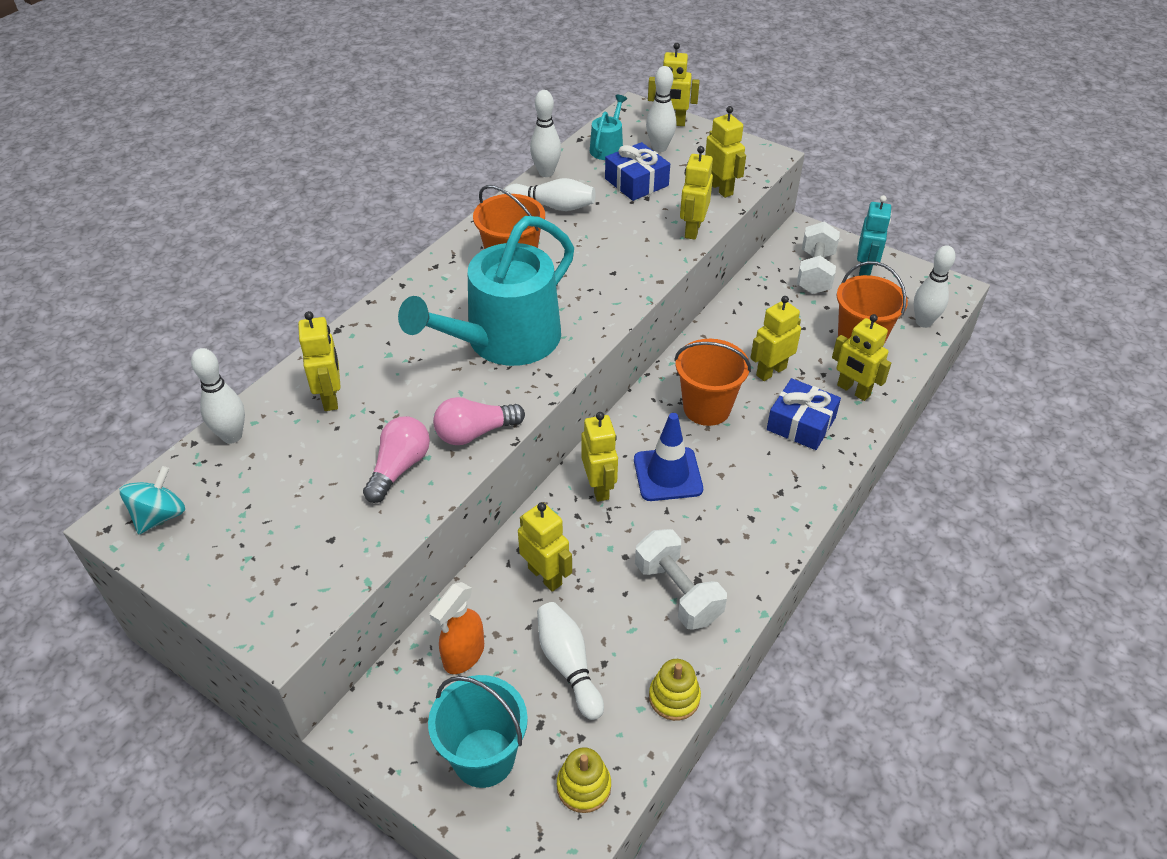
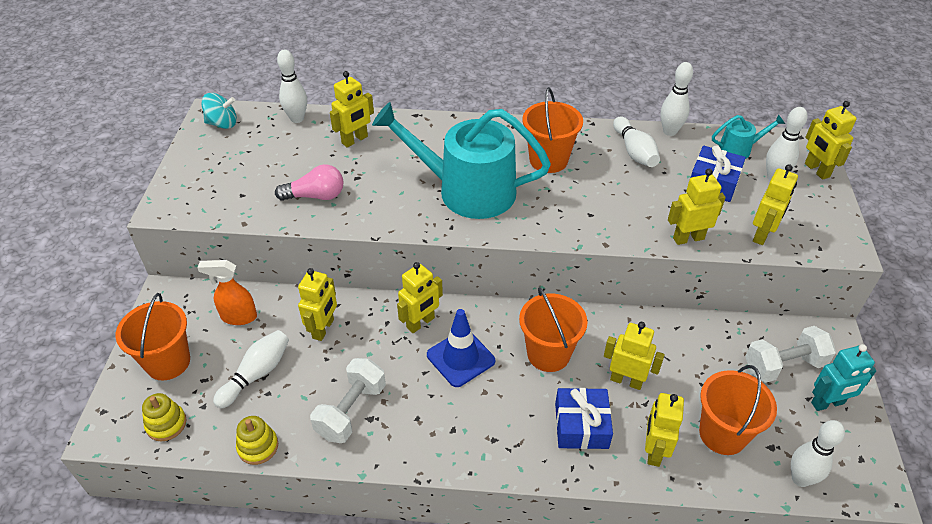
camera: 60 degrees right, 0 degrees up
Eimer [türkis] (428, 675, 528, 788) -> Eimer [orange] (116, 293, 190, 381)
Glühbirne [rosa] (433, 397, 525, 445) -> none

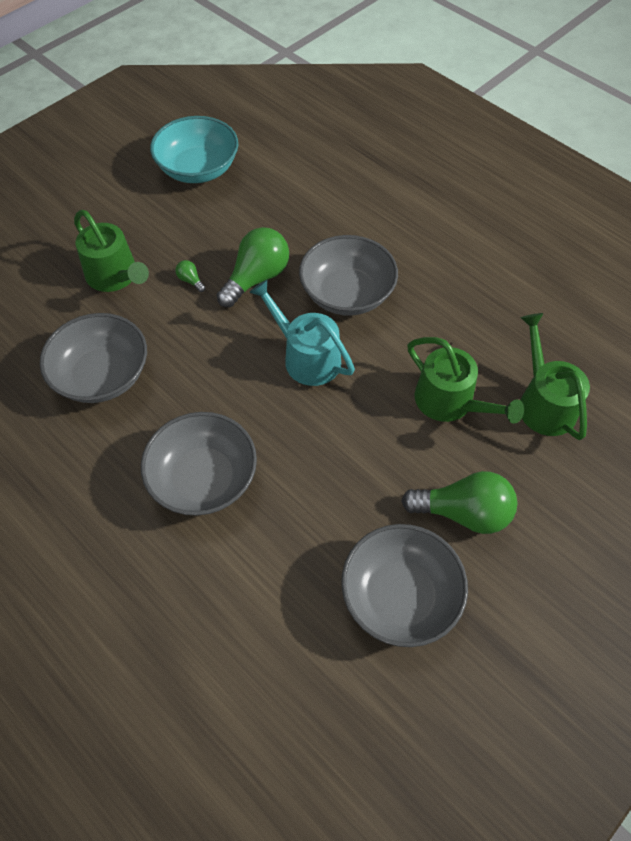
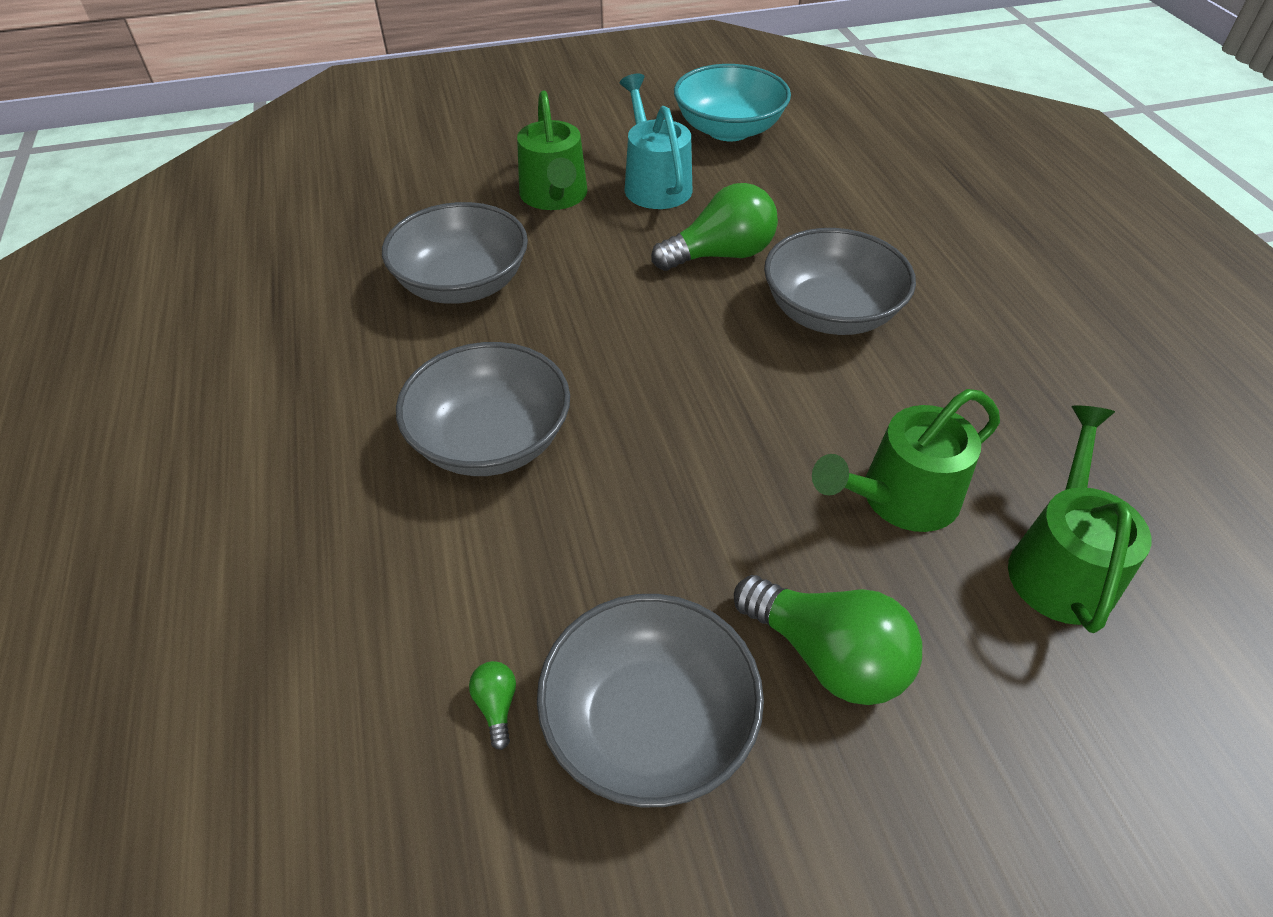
camera: 30 degrees right, 10 degrees down
Glühbirne [grün] (175, 260, 206, 292) -> Glühbirne [grün] (469, 661, 516, 750), shifted
Gießkanne [türkis] (249, 280, 355, 386) -> Gießkanne [türkis] (620, 73, 693, 209), shifted
Gießkanne [grün] (407, 337, 524, 423) -> Gießkanne [grün] (812, 389, 1000, 532), 75 degrees clockwise

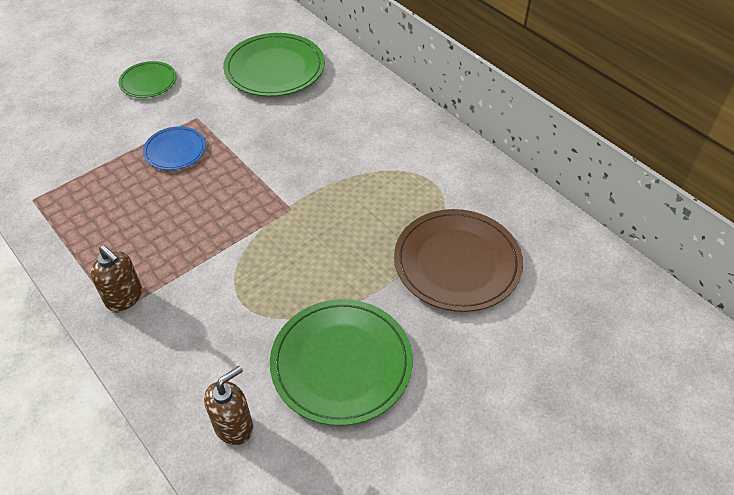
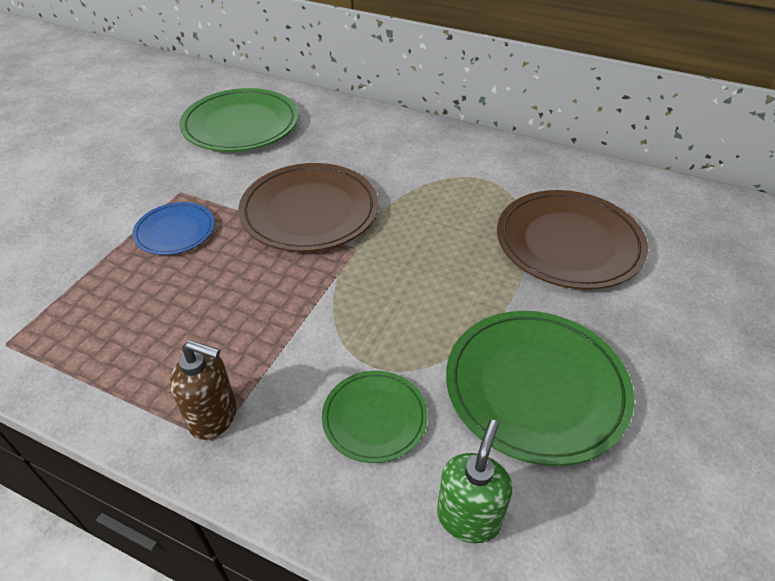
camera: 25 degrees left, 5 degrees down
Teller [grün] (119, 61, 177, 98) -> Teller [grün] (322, 371, 428, 463), shifted
Seifenspender [braun] (204, 366, 253, 445) -> Seifenspender [grün] (437, 420, 513, 543)
none -> Teller [braun] (238, 163, 379, 252)

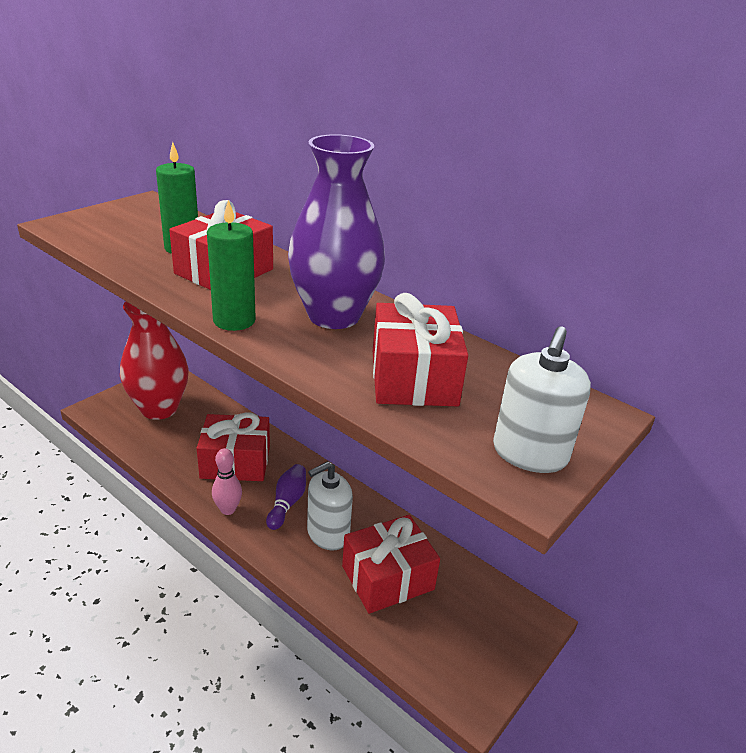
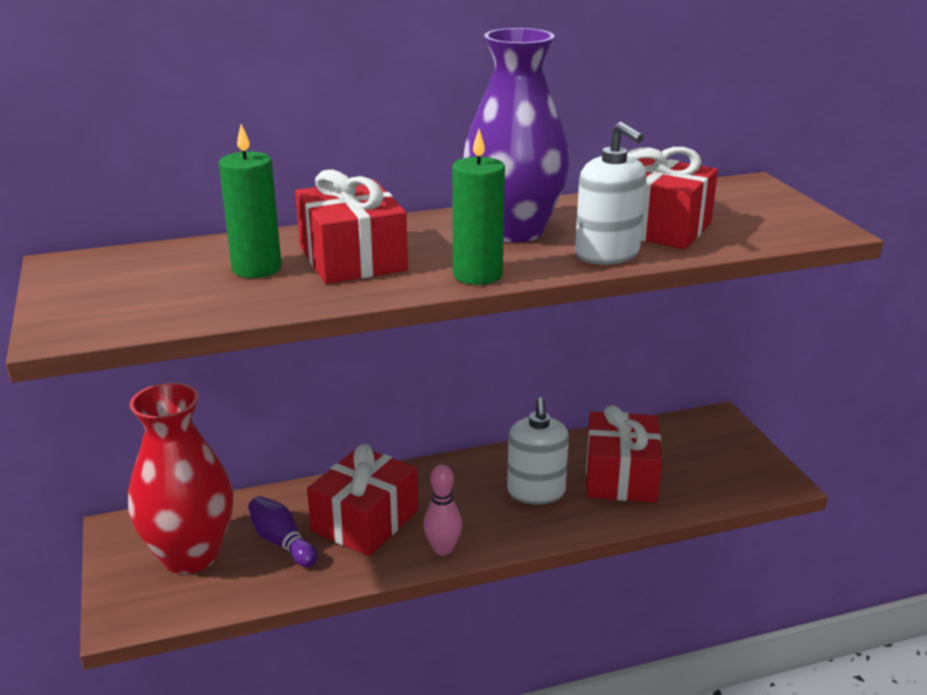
camera: 55 degrees left, 5 degrees down
Bowlingkegel [lila] (266, 464, 306, 530) -> Bowlingkegel [lila] (248, 496, 318, 567), shifted
Seifenspender [weiß] (493, 326, 591, 473) -> Seifenspender [weiß] (575, 122, 647, 265), shifted

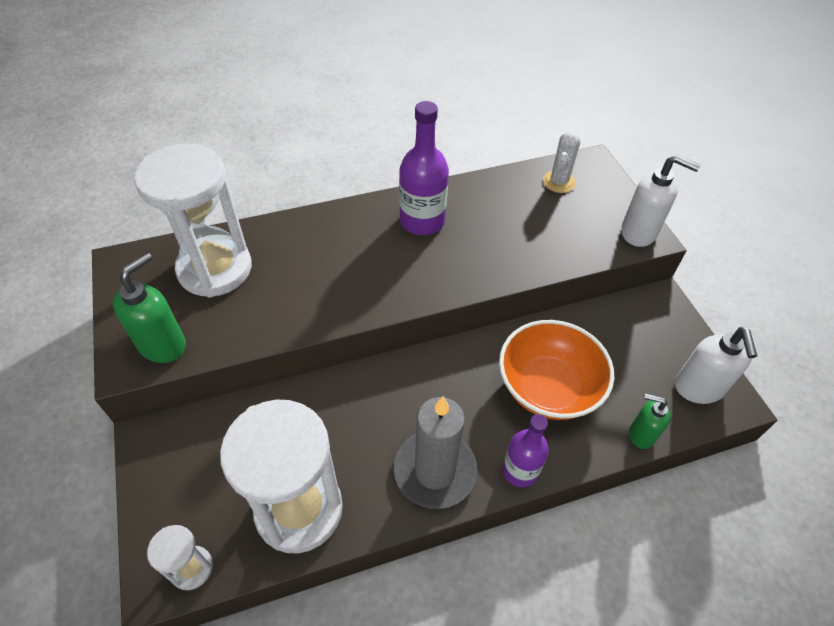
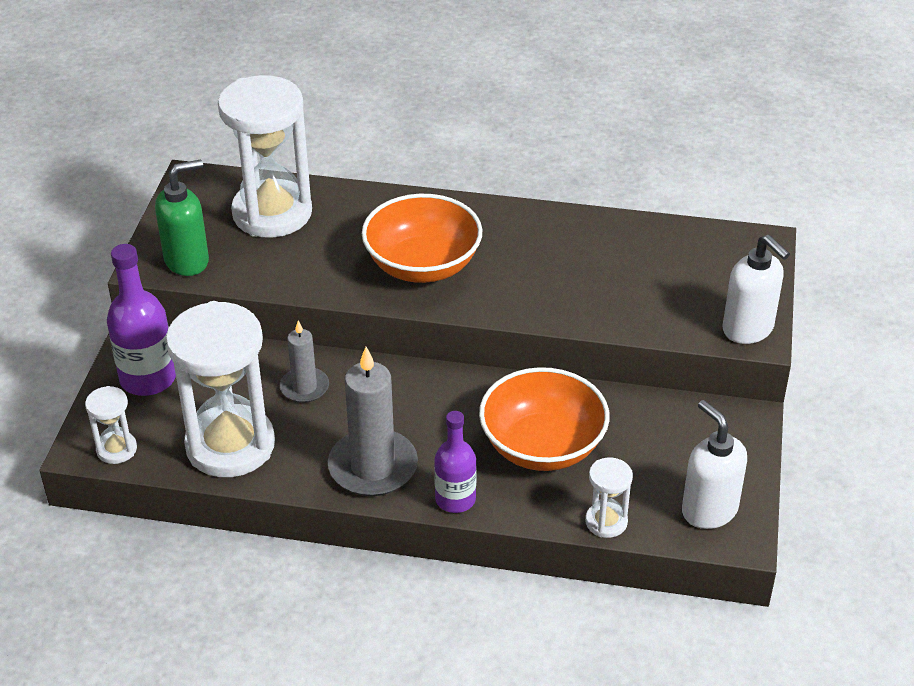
camera: 30 degrees right, 10 degrees down
Flasche [lila] (399, 101, 449, 235) -> Flasche [lila] (107, 244, 176, 396), shifted
Kaktus [weiß] (543, 131, 580, 193) -> none
Seifenspender [grün] (629, 394, 670, 449) -> Sanduhr [weiß] (585, 458, 633, 538)
Seifenspender [weiß] (675, 327, 757, 404) -> Seifenspender [weiß] (682, 400, 747, 529), 120 degrees clockwise
none -> Kerze [grau] (280, 321, 329, 403)
none -> Schüssel [orange] (362, 194, 482, 283)

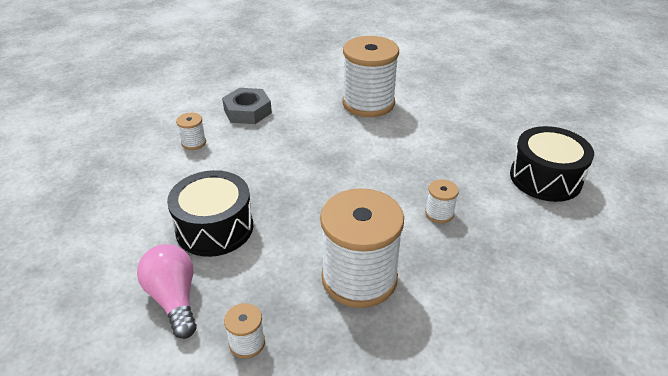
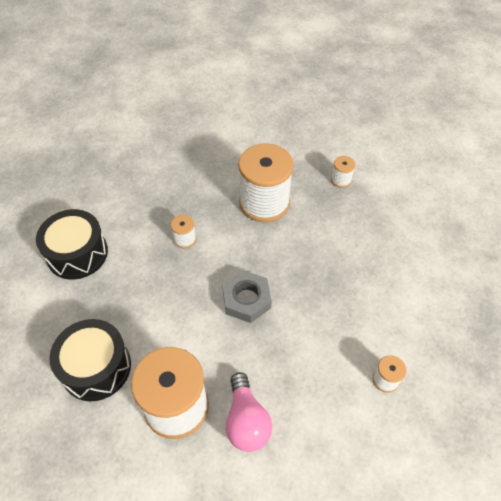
camera: 165 degrees left, 15 degrees up
Glühbirne [rosa] (137, 244, 197, 339) -> Glühbirne [rosa] (226, 372, 272, 452), shifted
Trommel [schwarz] (167, 170, 253, 257) -> Trommel [schwarz] (49, 319, 131, 401), shifted
Sechskantmutter [grau] (222, 88, 272, 124) -> Sechskantmutter [grau] (222, 270, 272, 323), shifted

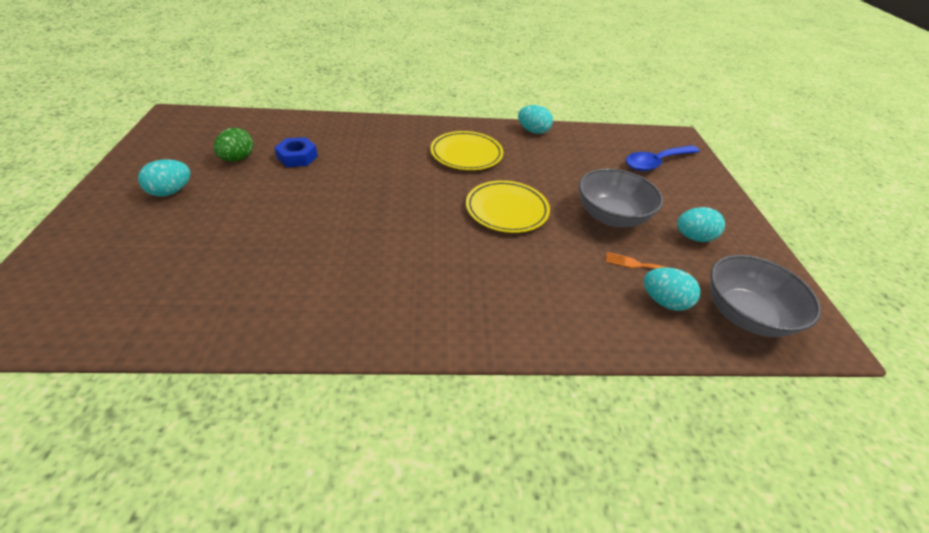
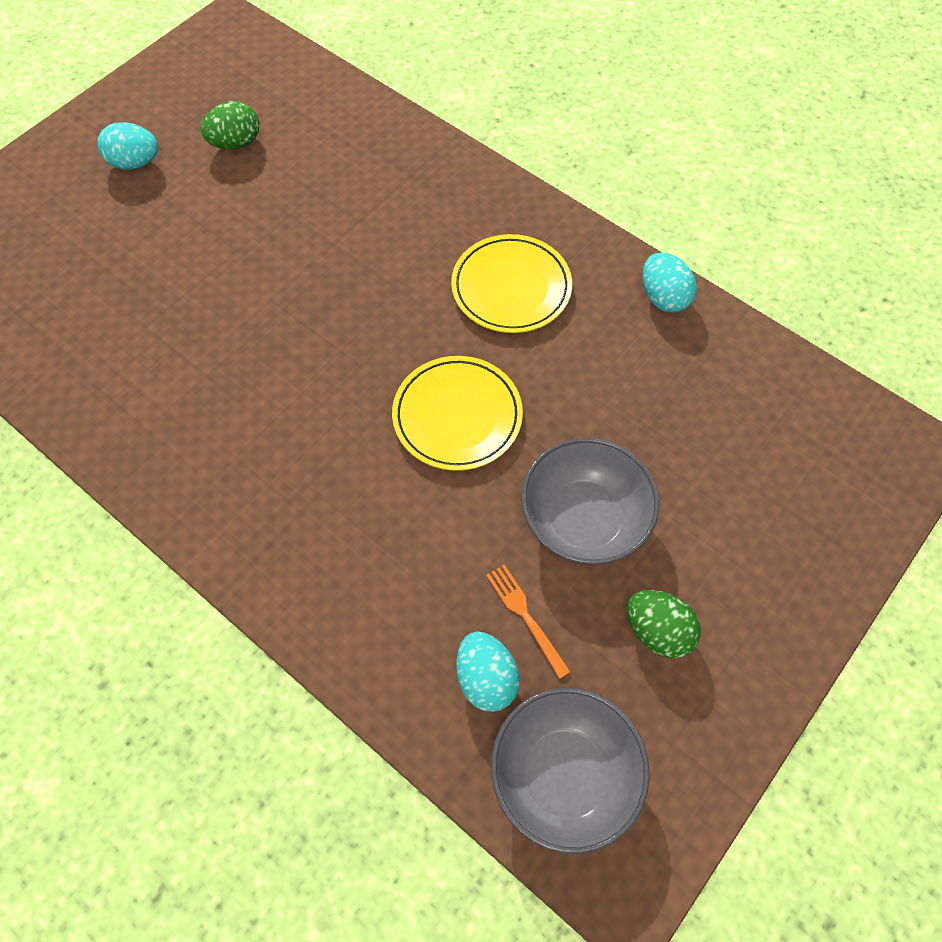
camera: 45 degrees right, 20 degrees up
Sechskantmutter [blau] (274, 137, 318, 167) -> none
Löffel [blau] (626, 145, 700, 171) -> none
Ei [türkis] (677, 207, 725, 242) -> Ei [grün] (627, 590, 701, 658)

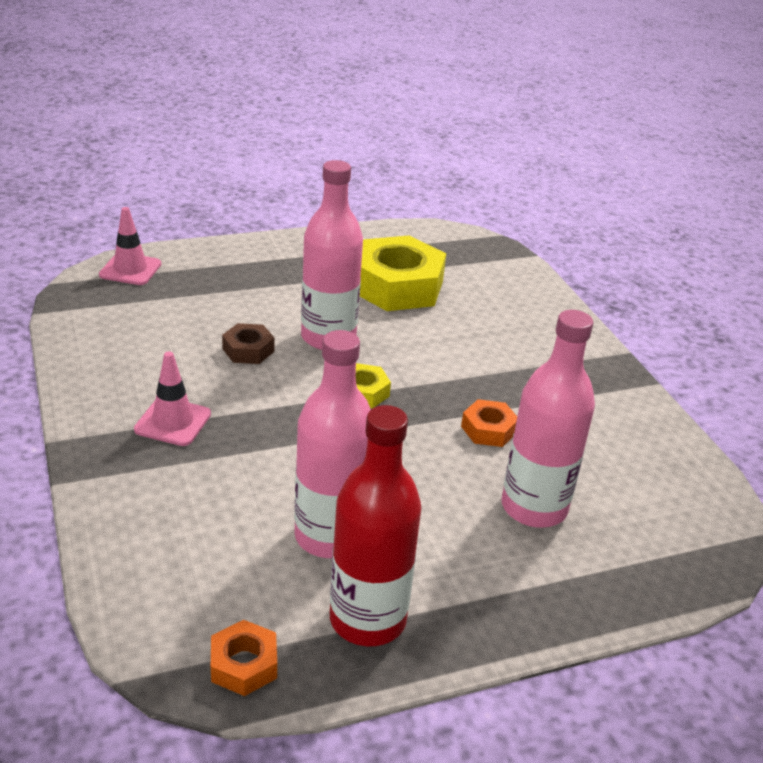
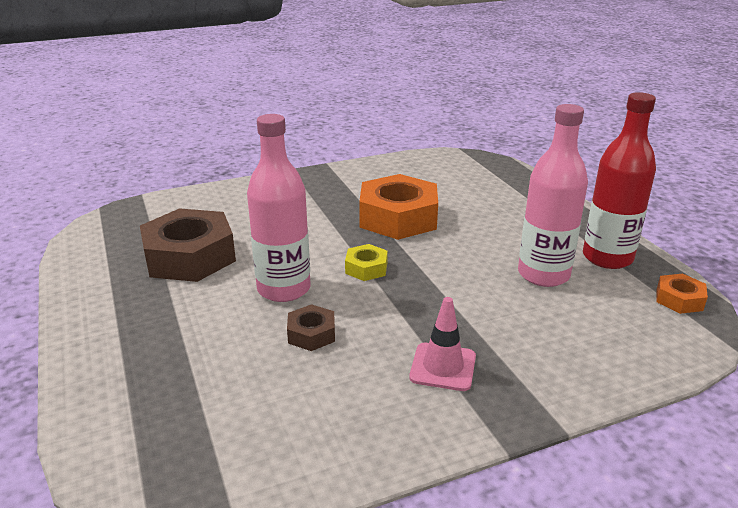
camera: 90 degrees left, 5 degrees down
Leitkegel [rosa] (99, 207, 161, 285) -> none
Sechskantmutter [gelb] (360, 235, 446, 311) -> Sechskantmutter [braun] (140, 208, 236, 282)
Sechskantmutter [orange] (461, 399, 517, 447) -> Sechskantmutter [orange] (359, 174, 438, 240), x2.13
Flasche [rosa] (501, 310, 595, 528) -> none

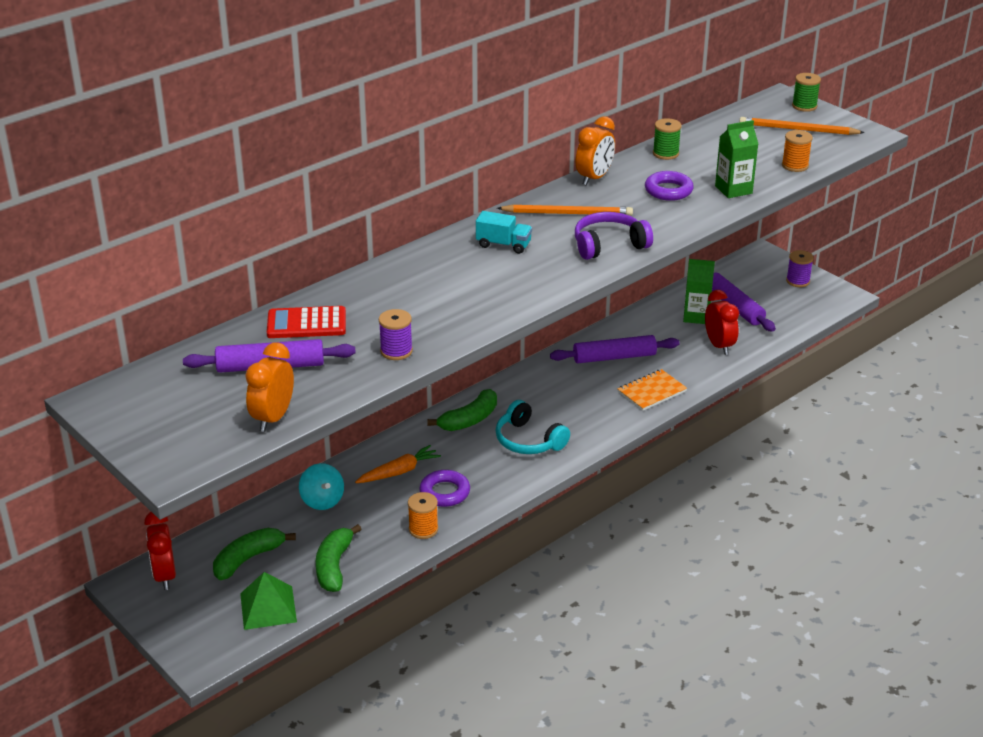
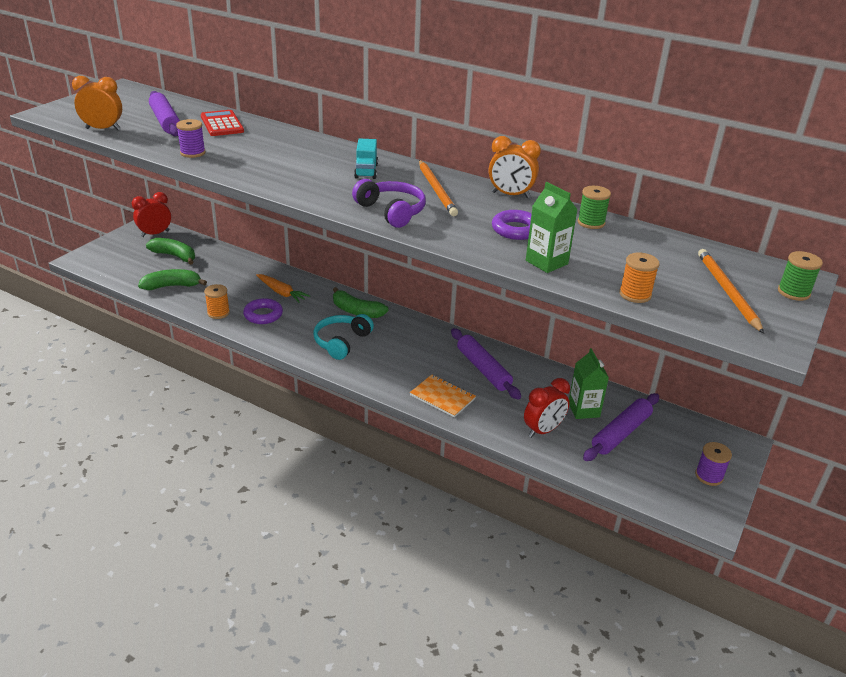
camera: 70 degrees right, 0 degrees up
Pyramide [grün] (240, 572, 297, 630) -> none
Kreisel [türkis] (299, 463, 344, 510) -> none

